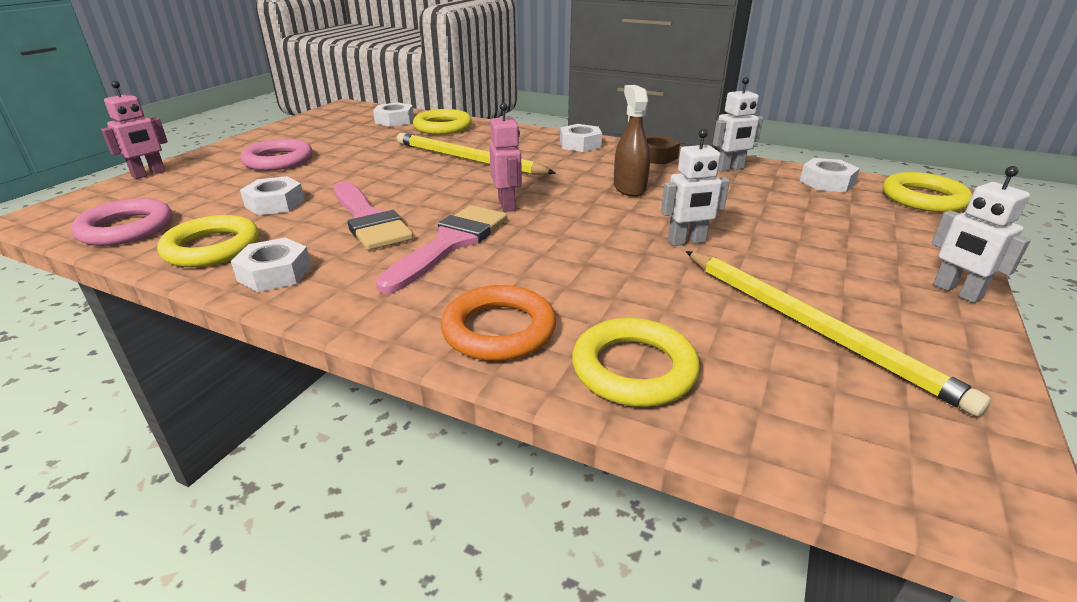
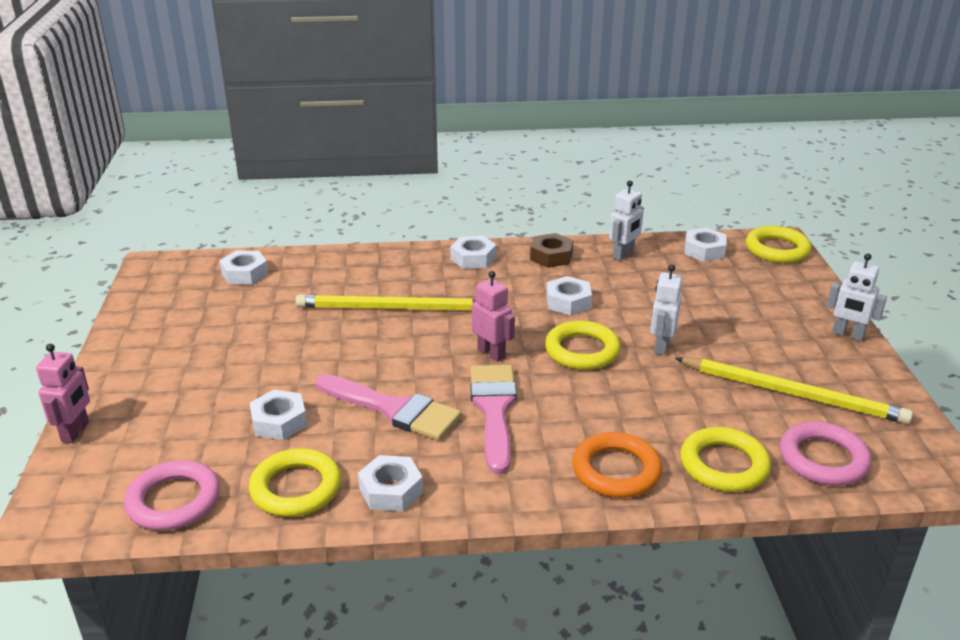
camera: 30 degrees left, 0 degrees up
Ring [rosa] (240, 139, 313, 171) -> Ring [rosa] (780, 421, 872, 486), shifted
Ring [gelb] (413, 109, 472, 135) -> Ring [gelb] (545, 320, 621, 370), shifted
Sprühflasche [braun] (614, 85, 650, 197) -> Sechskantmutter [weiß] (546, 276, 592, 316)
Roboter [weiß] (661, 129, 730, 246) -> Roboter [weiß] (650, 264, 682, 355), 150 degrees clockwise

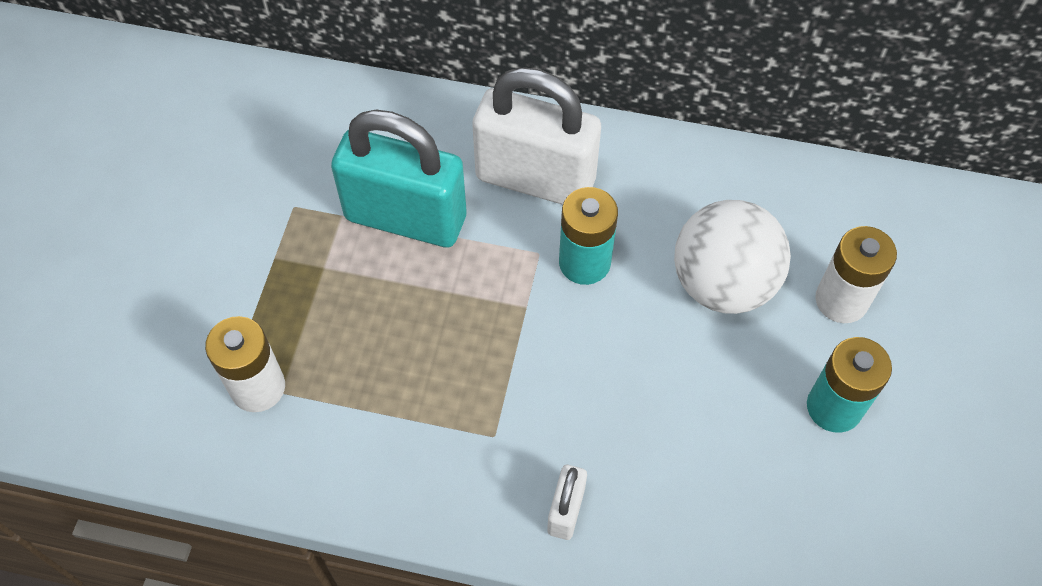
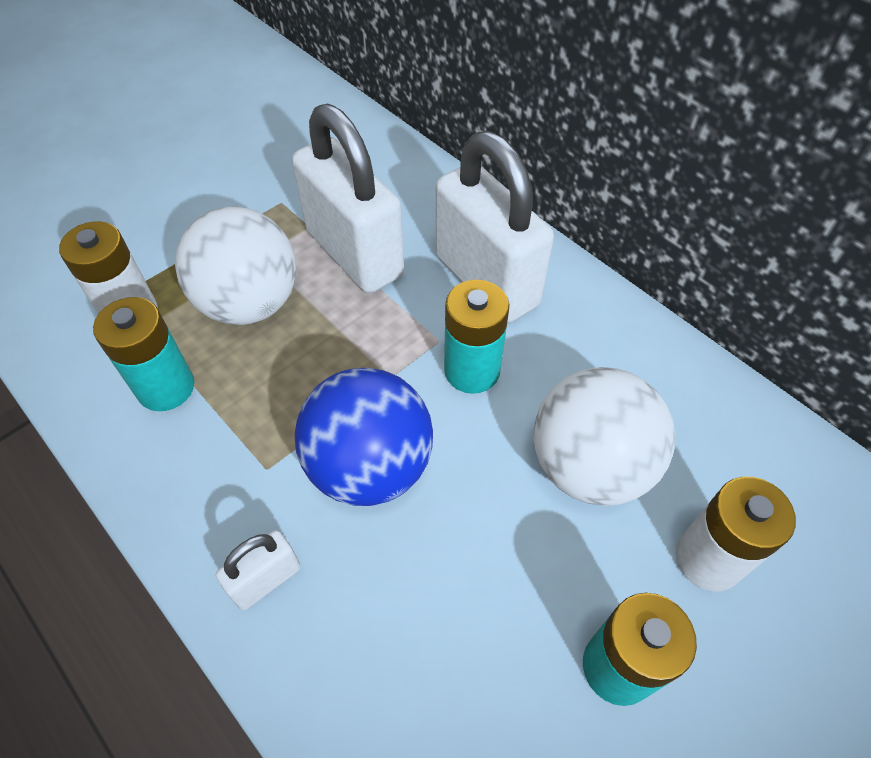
camera: 35 degrees right, 5 degrees down
Vorhängeschloss [türkis] (331, 110, 467, 247) -> Vorhängeschloss [weiß] (292, 103, 404, 293)
none -> Batterie [türkis] (93, 297, 194, 411)
none -> Ball [weiß] (175, 206, 296, 325)
none -> Ball [blau] (295, 368, 433, 506)

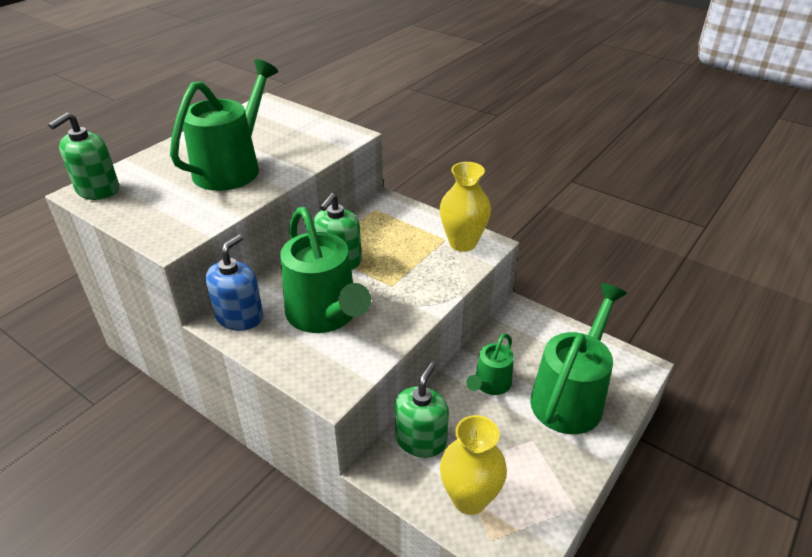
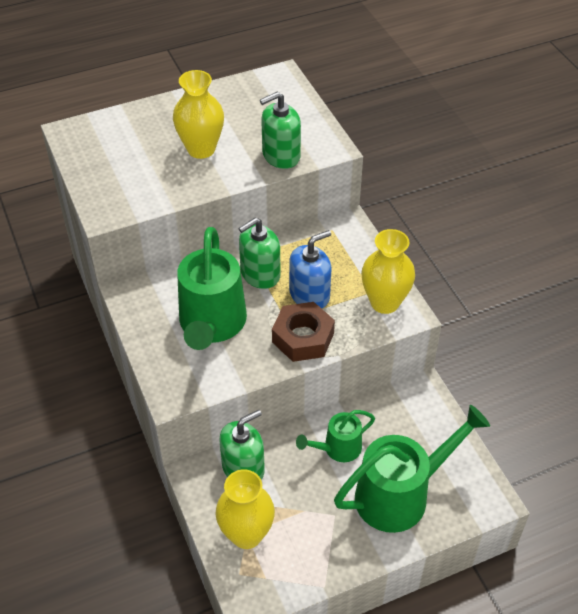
camera: 30 degrees right, 10 degrees up
Seifenspender [grün] (48, 113, 119, 200) -> Seifenspender [grün] (260, 91, 301, 169), shifted
Gießkanne [grün] (170, 59, 278, 191) -> Vase [gelb] (173, 70, 224, 159)
Seifenspender [blau] (206, 235, 263, 331) -> Seifenspender [blau] (289, 230, 332, 308), shifted
none -> Sechskantmutter [braun] (272, 302, 335, 362)

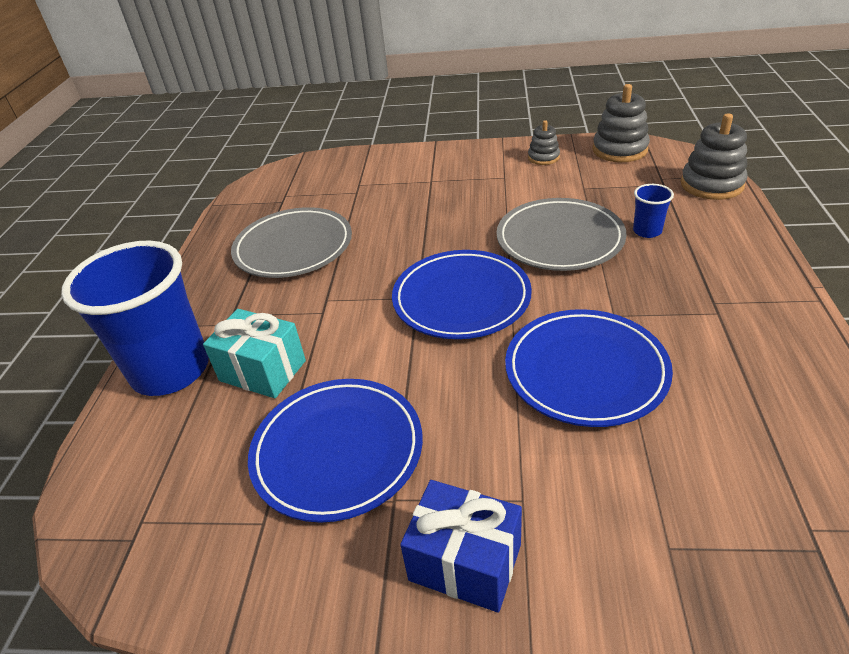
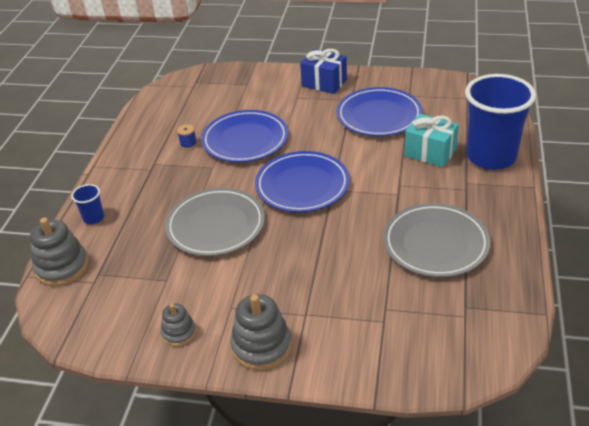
camera: 175 degrees left, 0 degrees up
Stapelspielzeug [grau] (593, 84, 650, 162) -> Stapelspielzeug [grau] (230, 294, 292, 370), shifted
Becher [blau] (633, 184, 674, 238) -> Becher [blau] (71, 184, 104, 224), shifted
none -> Garnrolle [blau] (177, 124, 197, 150)

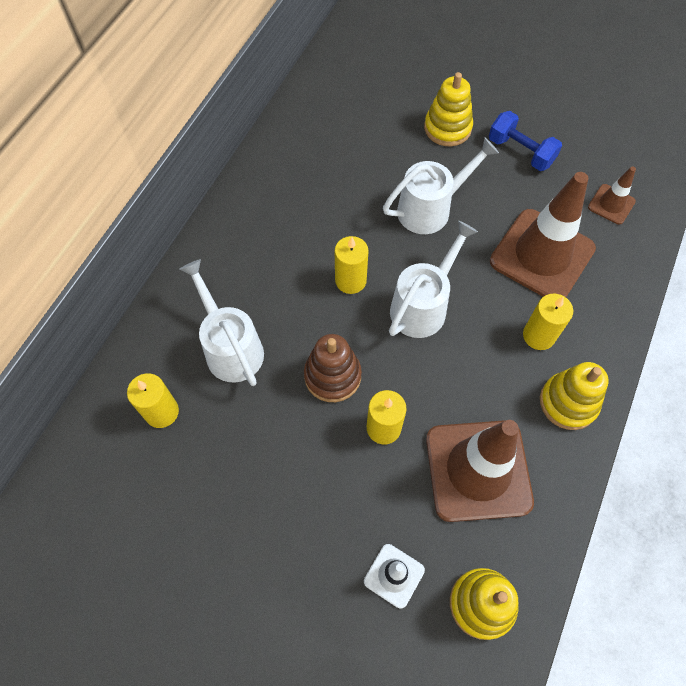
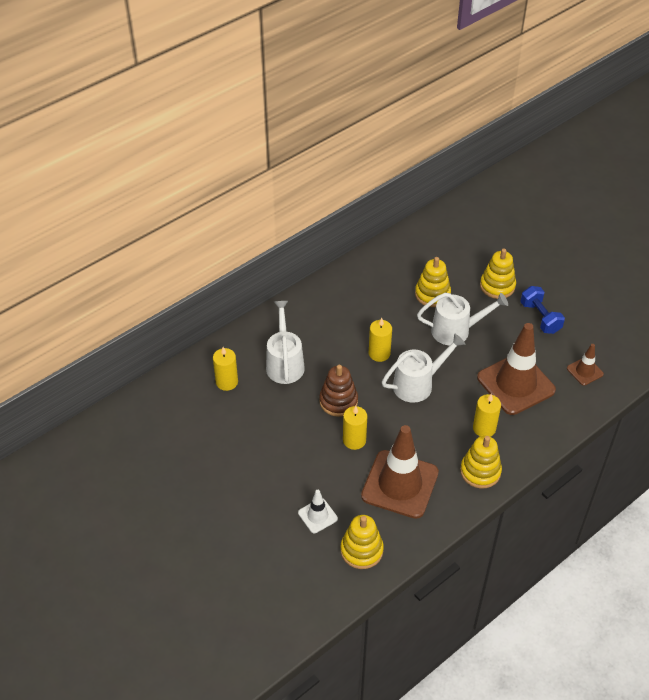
camera: 25 degrees right, 15 degrees down
none -> Stapelspielzeug [gelb] (415, 257, 451, 307)

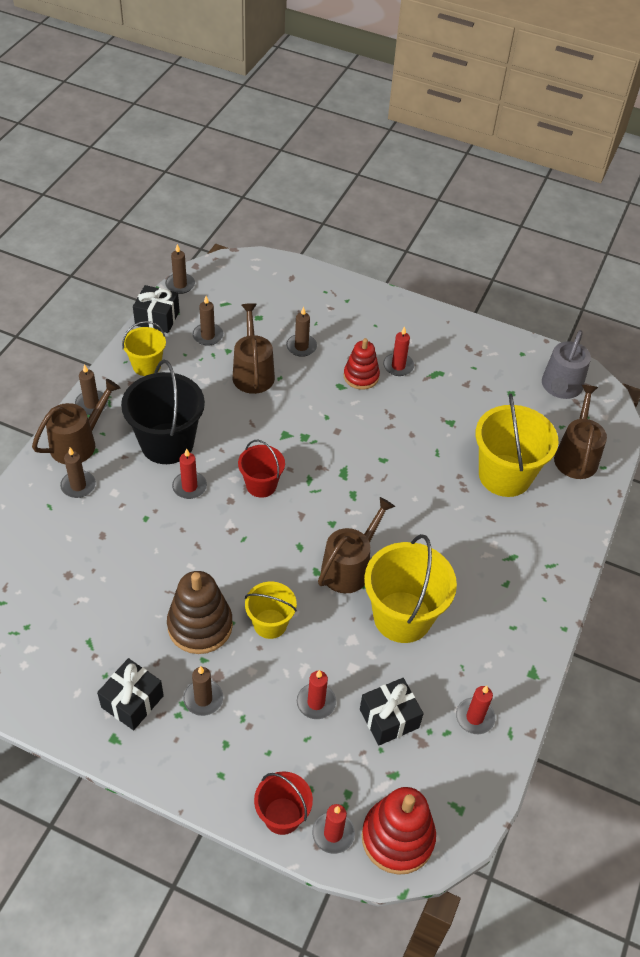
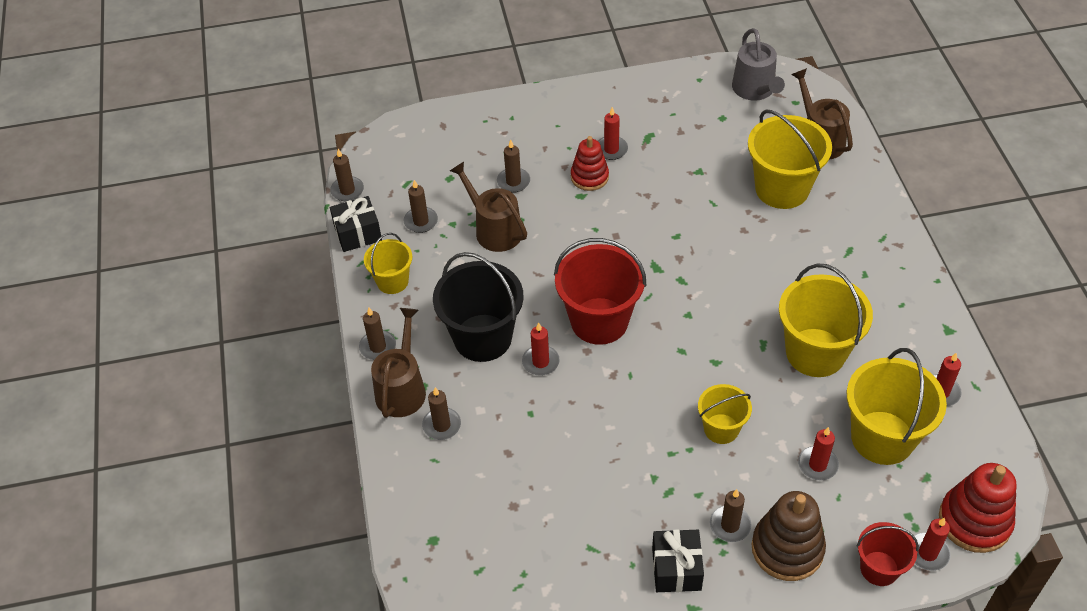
camera: 30 degrees left, 0 degrees up
Stapelspielzeug [braun] (167, 571, 233, 654) -> Stapelspielzeug [braun] (752, 491, 826, 581), shifted
Eimer [rot] (238, 440, 285, 498) -> Eimer [rot] (554, 238, 646, 345), x1.76
Gießkanne [braun] (318, 497, 395, 593) -> none
Geschenk [schwarz] (360, 678, 424, 745) -> Eimer [gelb] (847, 348, 947, 465)

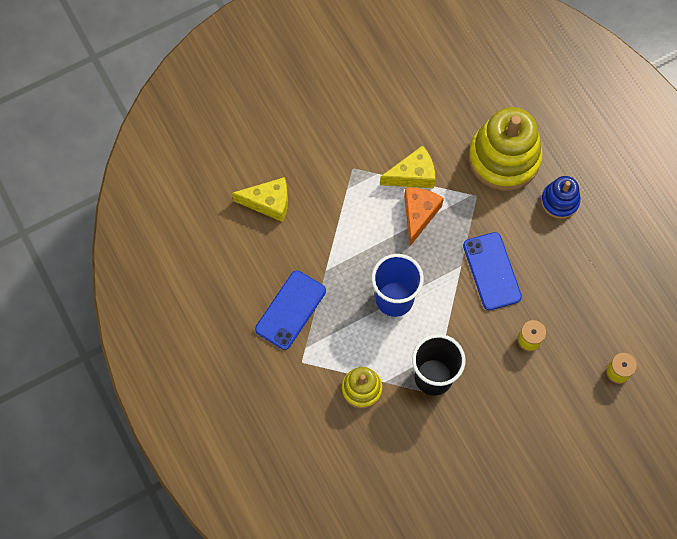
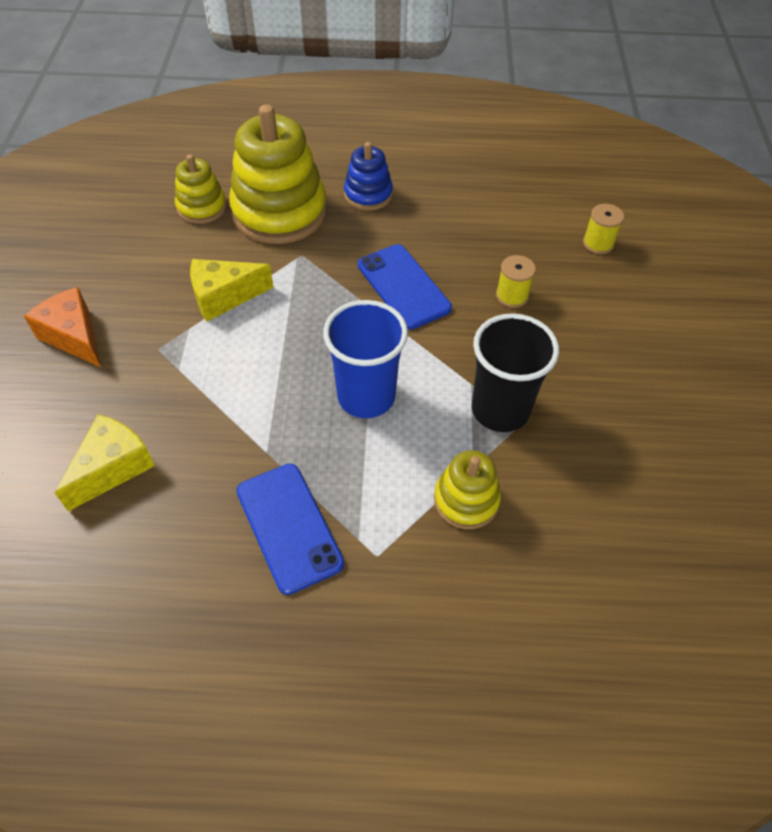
camera: 60 degrees left, 15 degrees down
Käse [gelb] (380, 145, 435, 189) -> Käse [gelb] (190, 259, 273, 321), 120 degrees counterclockwise
Käse [orange] (404, 188, 444, 246) -> Käse [orange] (24, 287, 101, 367), shifted
Handy [blau] (463, 232, 522, 310) -> Handy [blau] (358, 244, 452, 330), 45 degrees clockwise
none -> Stapelspielzeug [gelb] (175, 154, 227, 224)

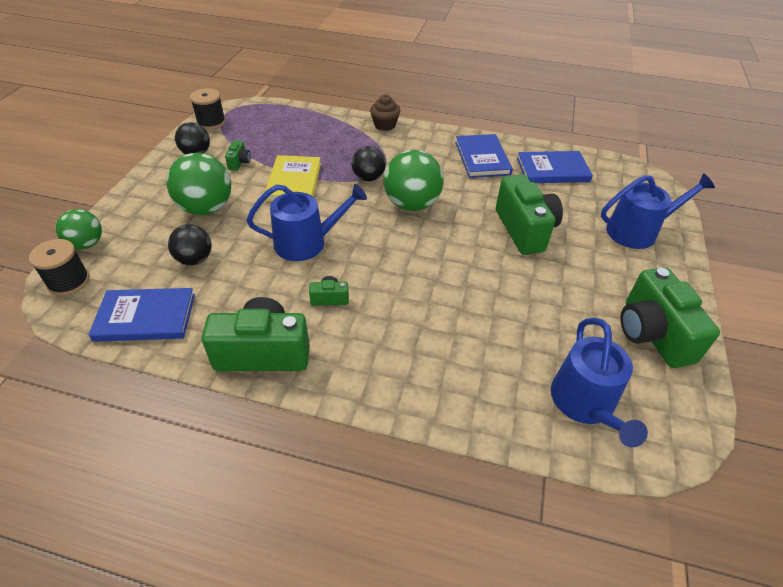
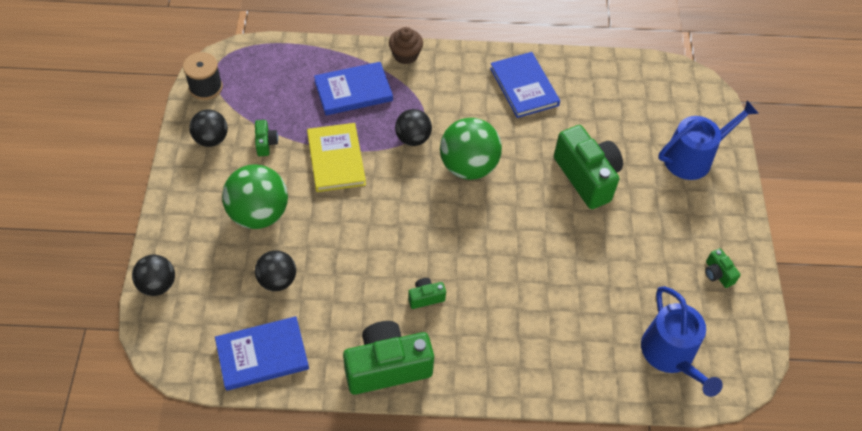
camera: 15 degrees left, 10 degrees up
Garnrolle [schwarz] (29, 239, 90, 296) -> none
Ball [grün] (56, 209, 102, 249) -> Ball [schwarz] (132, 255, 175, 296)
Gießkanne [blau] (247, 184, 367, 261) -> none
Buch [blau] (517, 151, 593, 183) -> Buch [blau] (314, 62, 393, 115), shifted
Kamera [grün] (620, 267, 720, 368) -> Kamera [grün] (705, 248, 741, 288), x0.44

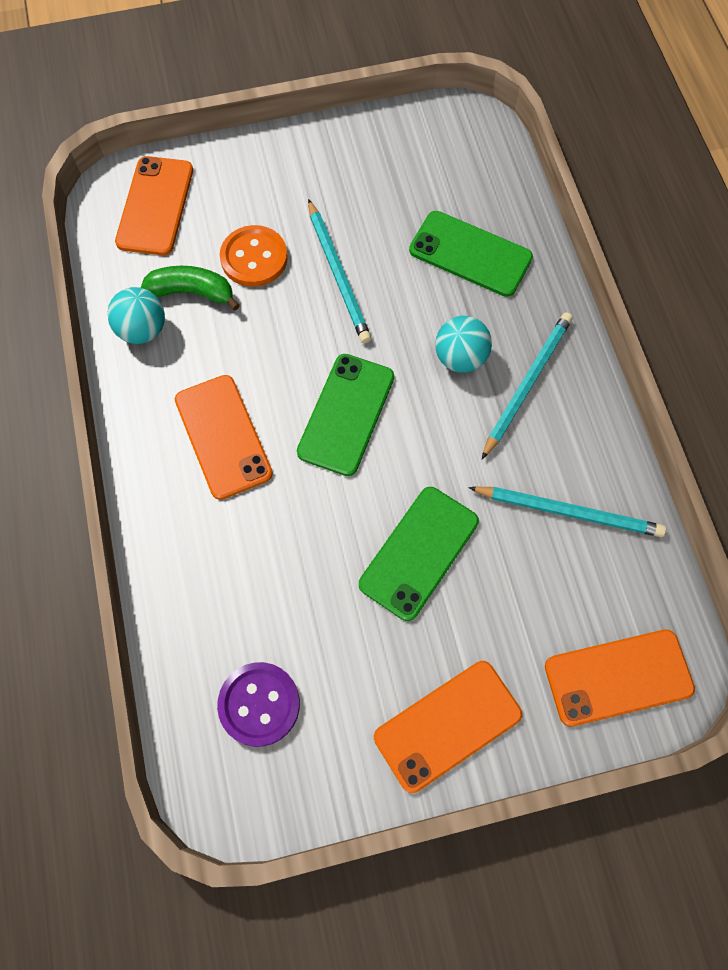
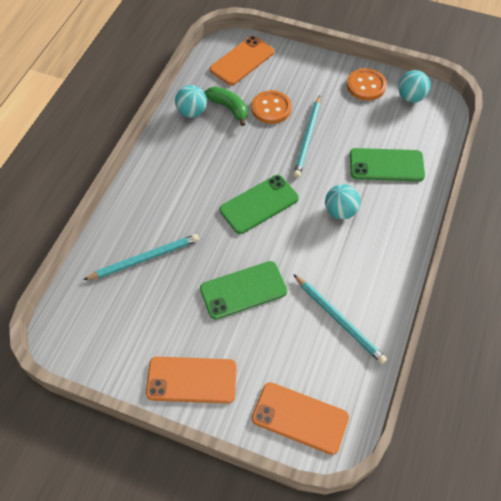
camera: 35 degrees right, 10 degrees down
Handy [orange] (175, 375, 273, 500) -> none
Knopf [lila] (217, 662, 300, 747) -> none
Handy [grün] (409, 211, 533, 297) -> Handy [grün] (350, 148, 425, 181), 60 degrees counterclockwise
Bleistift [türkis] (482, 312, 573, 459) -> Bleistift [türkis] (83, 234, 199, 280), shifted
none -> Knopf [orange] (347, 68, 387, 101)
none -> Ball [türkis] (398, 70, 431, 103)

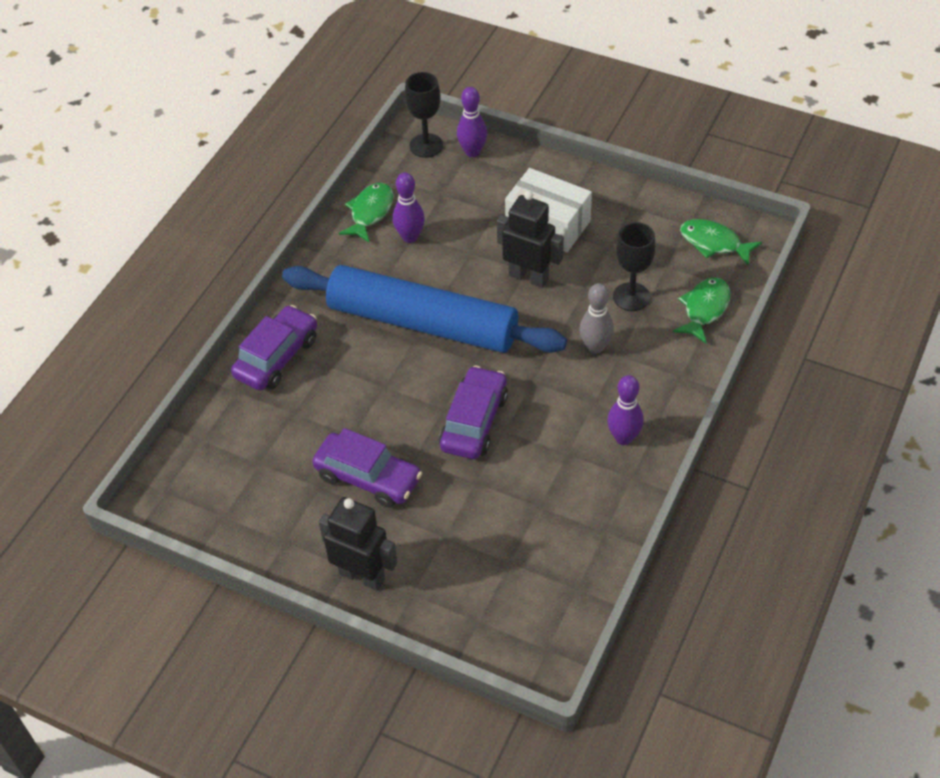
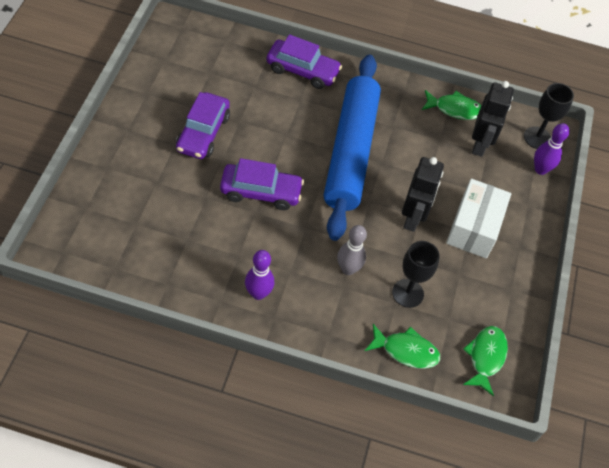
camera: 70 degrees right, 5 degrees up
Roboter [schwarz] (319, 497, 397, 591) -> Roboter [schwarz] (472, 81, 514, 157), shifted
Bowlingkegel [lila] (393, 173, 425, 243) -> none

